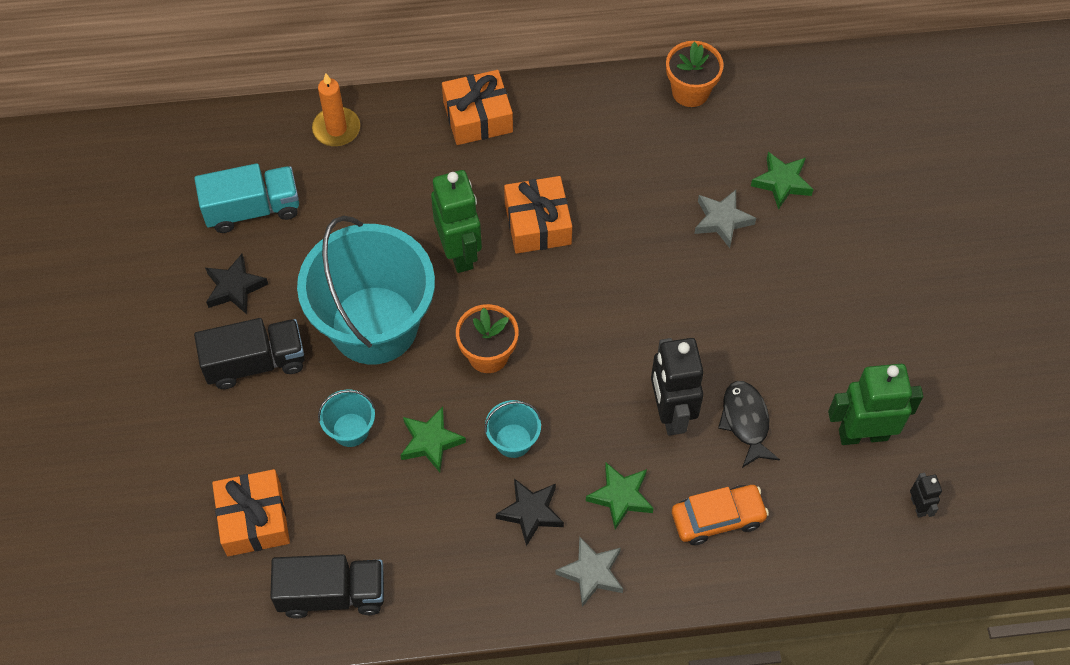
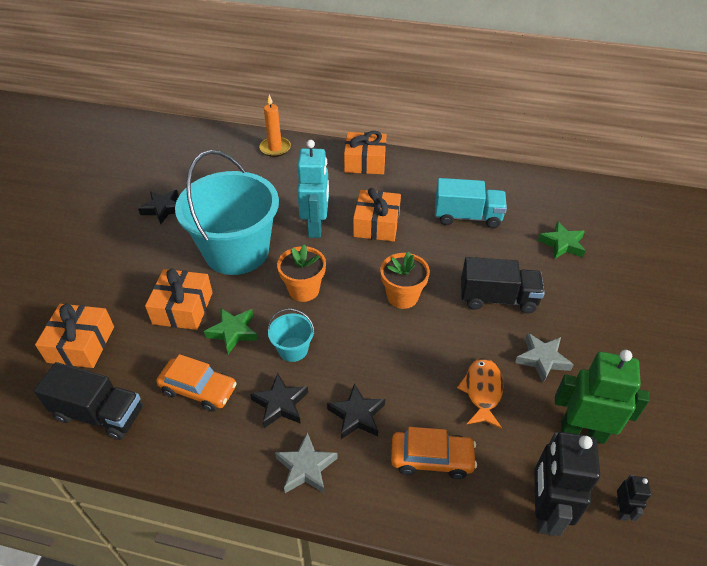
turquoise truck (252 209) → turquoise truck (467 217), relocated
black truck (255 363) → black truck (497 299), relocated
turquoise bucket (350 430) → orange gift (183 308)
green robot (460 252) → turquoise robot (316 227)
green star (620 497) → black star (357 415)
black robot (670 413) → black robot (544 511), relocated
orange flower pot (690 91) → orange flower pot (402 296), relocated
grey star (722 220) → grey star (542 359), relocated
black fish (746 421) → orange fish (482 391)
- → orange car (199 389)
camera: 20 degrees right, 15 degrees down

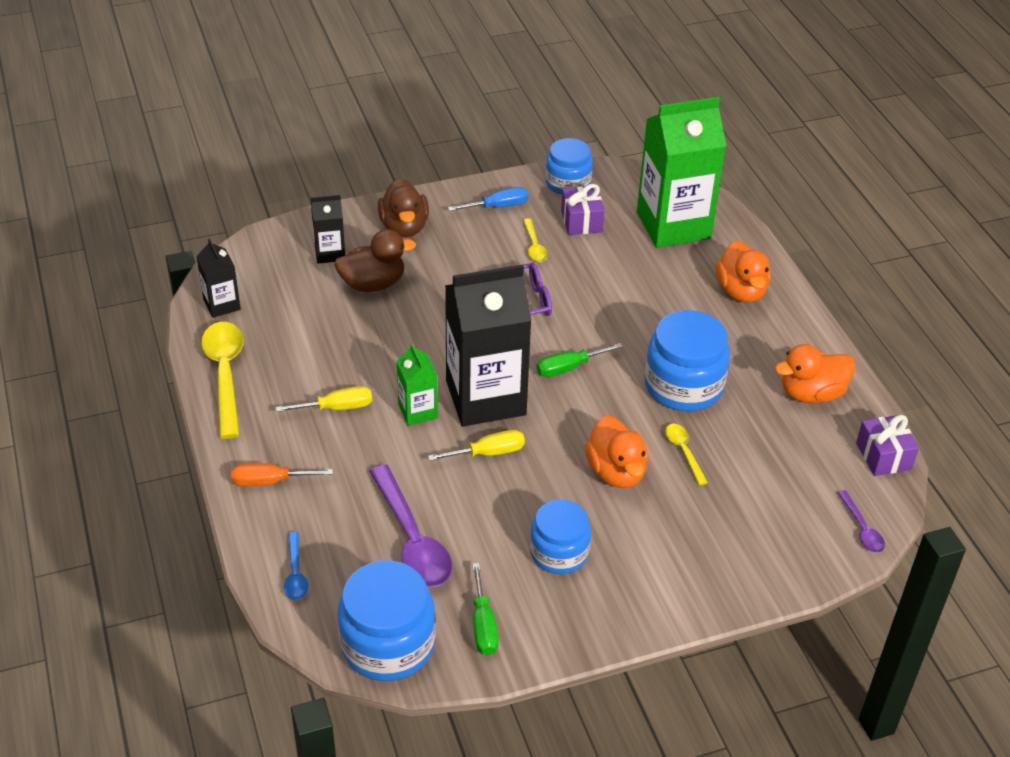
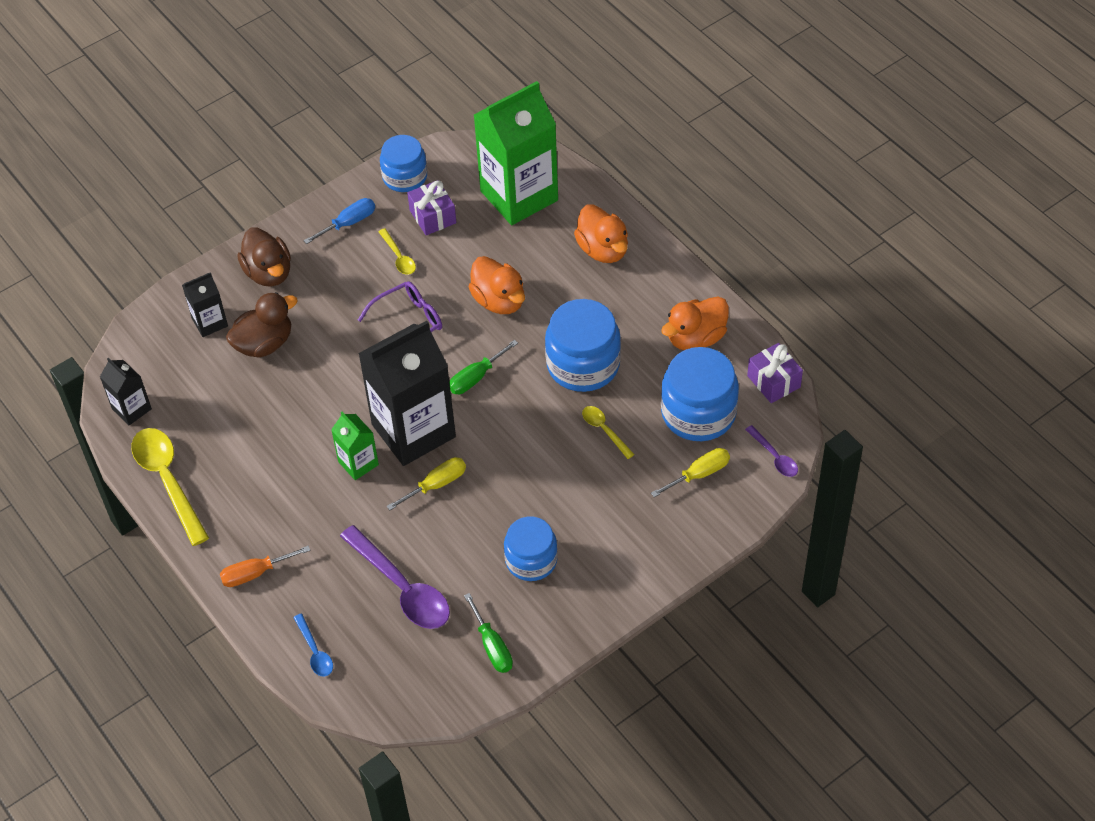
yellow screwdriver (337 408) → yellow screwdriver (699 474), relocated
blue jar (388 644) → blue jar (698 413), relocated
orange duck (616 472) → orange duck (499 301), relocated
camera: 15 degrees left, 10 degrees up

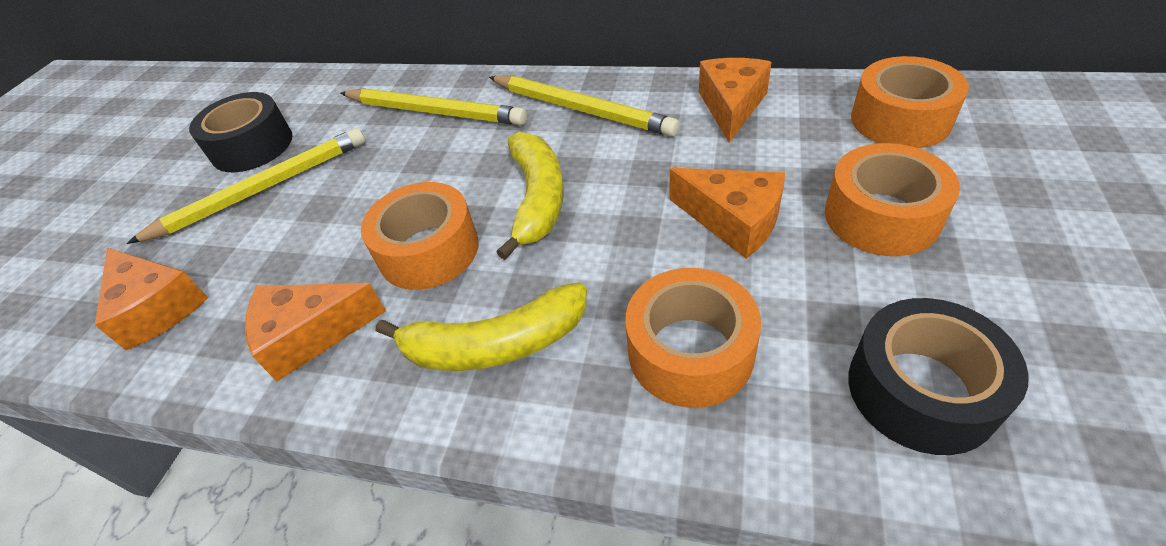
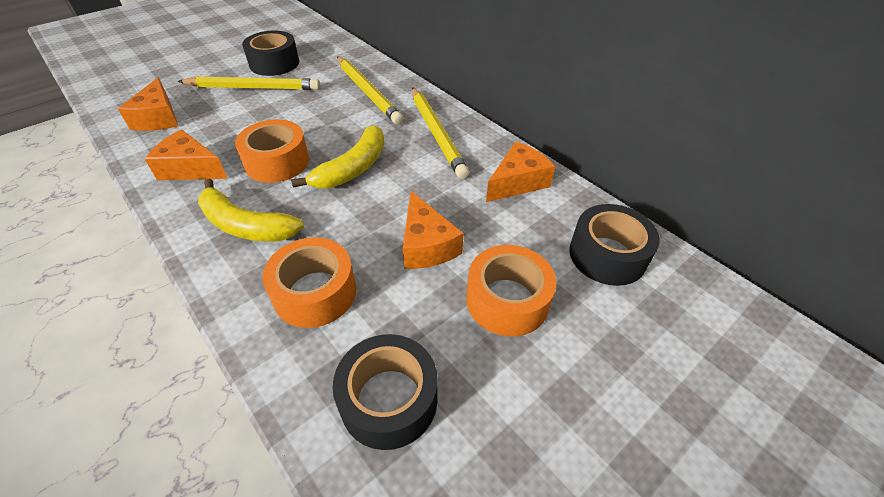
orange tape (900 120) → black tape (607 255)
camera: 30 degrees right, 0 degrees up

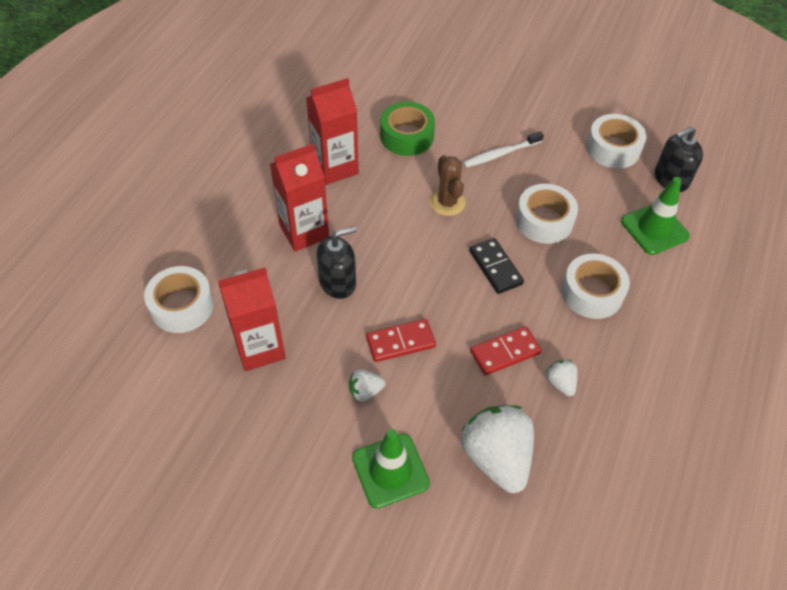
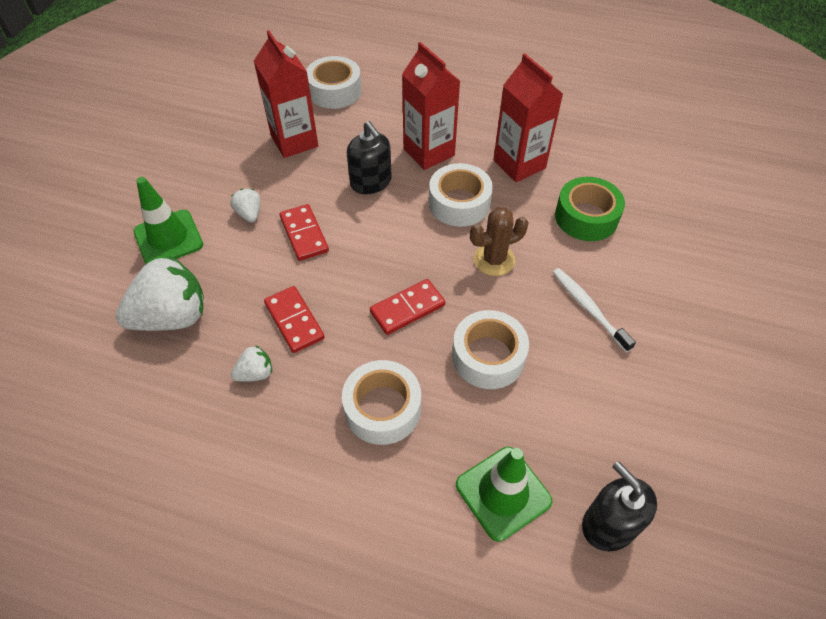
black domino (495 267) → red domino (407 309)
white tape (613 148) → white tape (459 203), relocated
camera: 85 degrees right, 0 degrees up

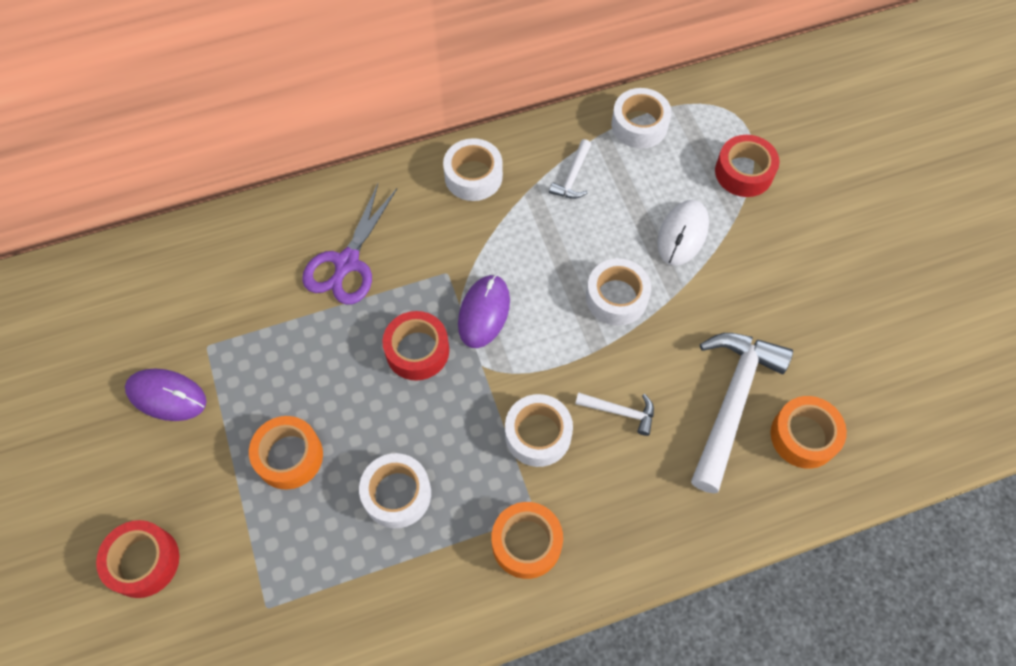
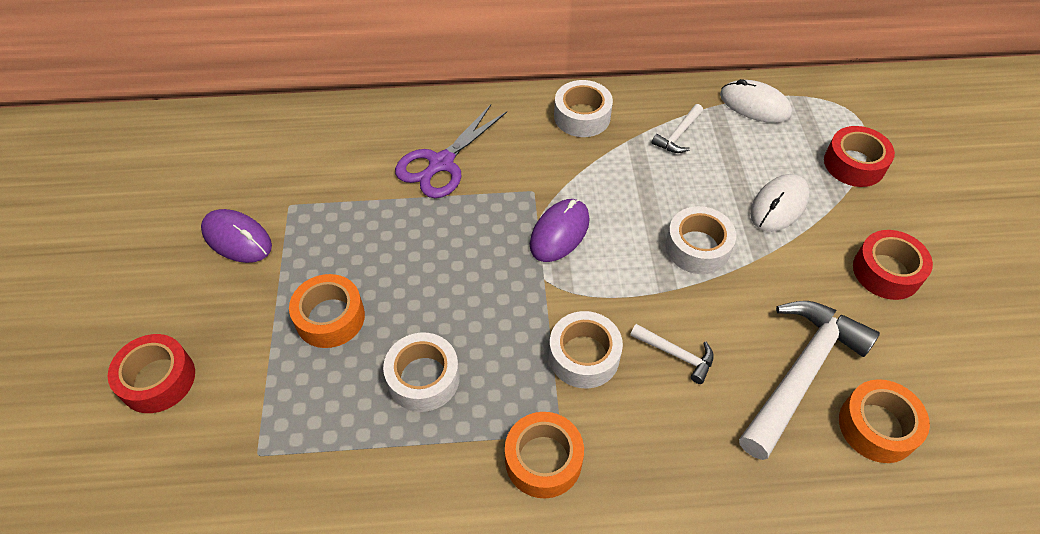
red tape (417 350) → red tape (886 272), relocated
white tape (639 125) → white mouse (755 105)
camera: 15 degrees right, 10 degrees down

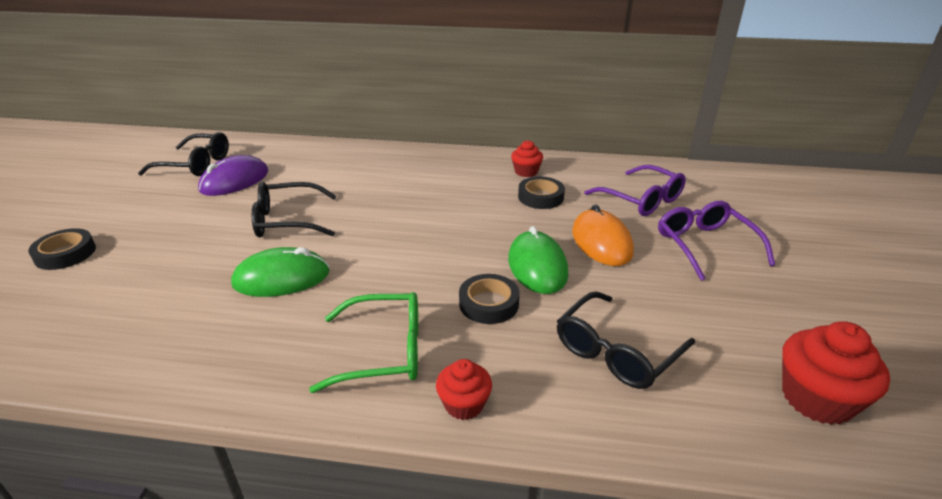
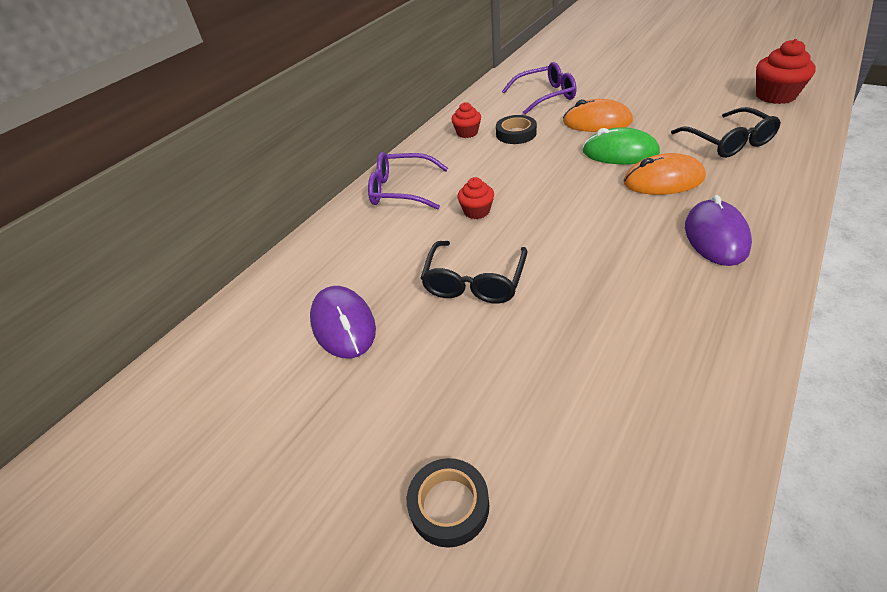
black glasses (195 164) → -
green mouse (281 278) → -
green glasses (384 351) → purple mouse (715 236)
red cupcake (464 404) → red cupcake (477 211), relocated
black tape (489 304) → orange mouse (663 180)
purple glasses (705 245) → purple glasses (401 190), relocated
camera: 60 degrees left, 10 degrees up

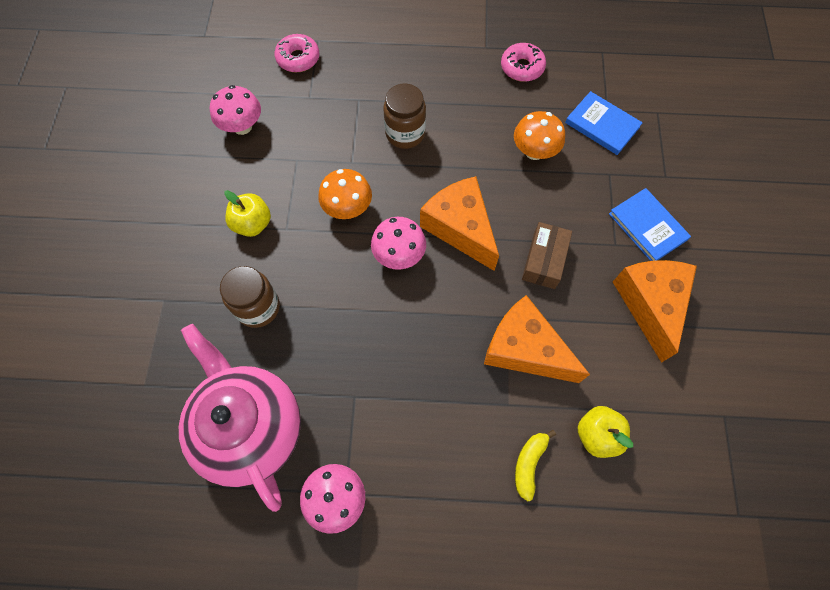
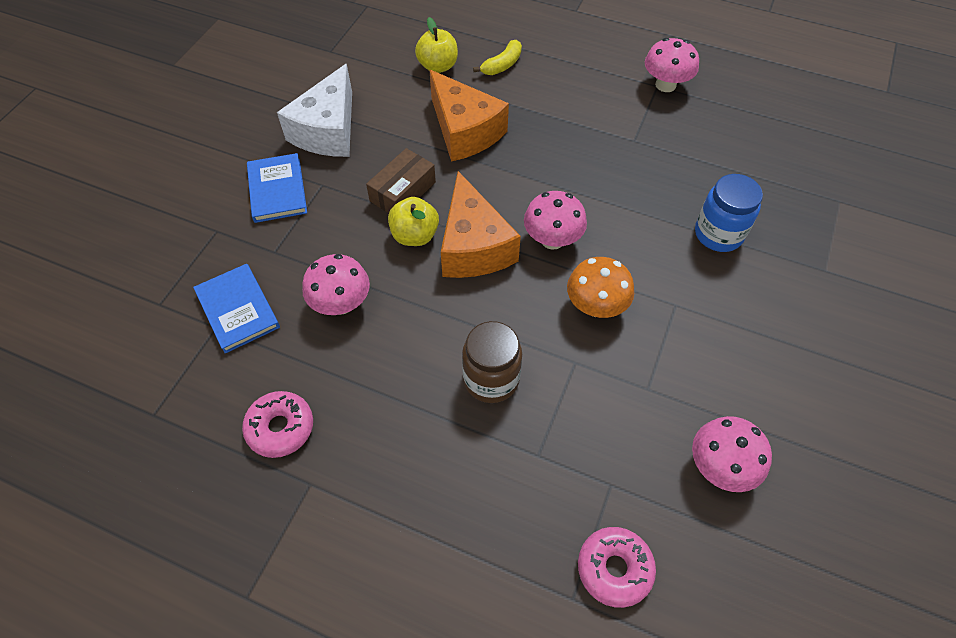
pink teapot (250 427) → -
brown jar (258 307) → blue jar (718 234)
yellow apple (252 224) → yellow apple (415 235), relocated
orange mushroom (534 151) → pink mushroom (341 303)
orange cheese (650 304) → white cheese (328 130)
camera: 160 degrees left, 10 degrees down

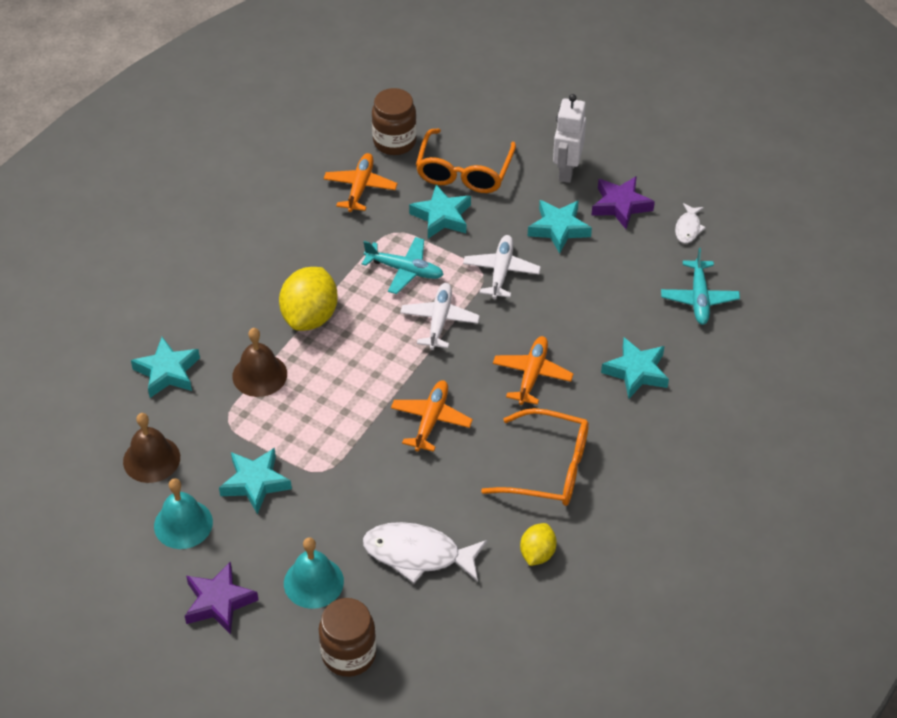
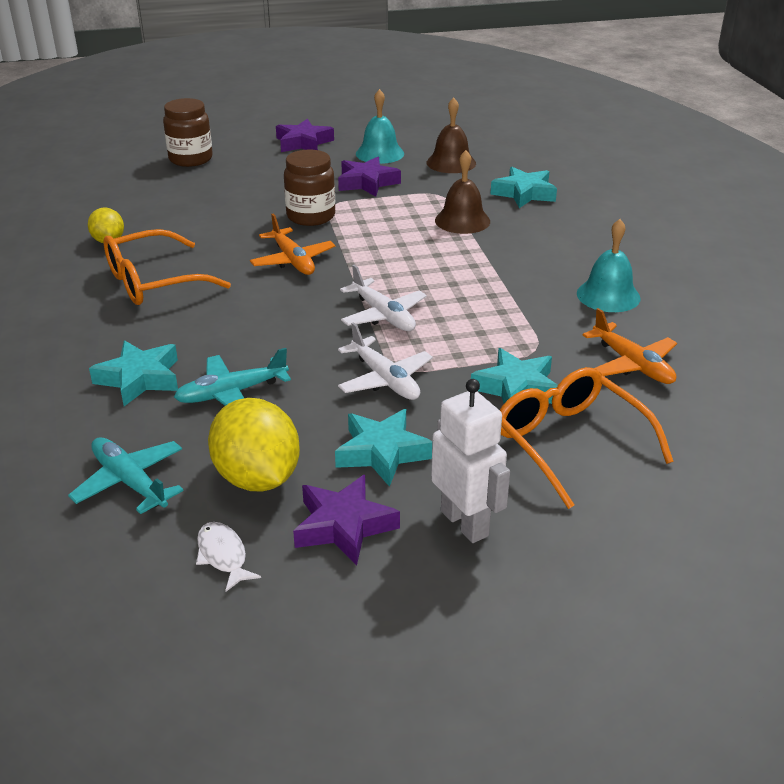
turquoise star (255 483) → purple star (367 183)
yellow lemon (310 316) → yellow lemon (257 478), relocated
turquoise bell (313 582) → turquoise bell (608 295), relocated
turquoise plane (405 270) → turquoise plane (231 393), relocated
white fish (418 554) → -
brown jar (394 142) → brown jar (311 216), relocated
orange plane (532 374) → -
camera: 135 degrees right, 15 degrees down

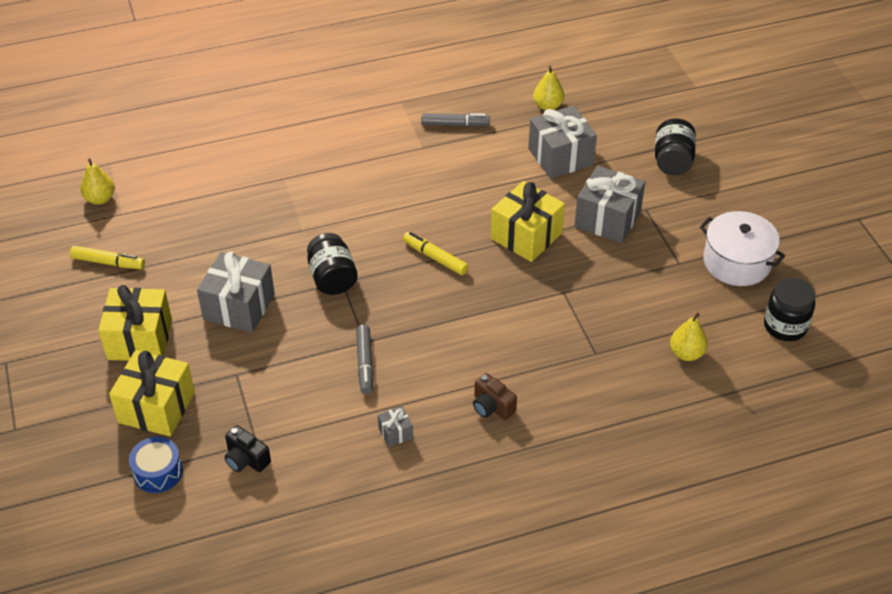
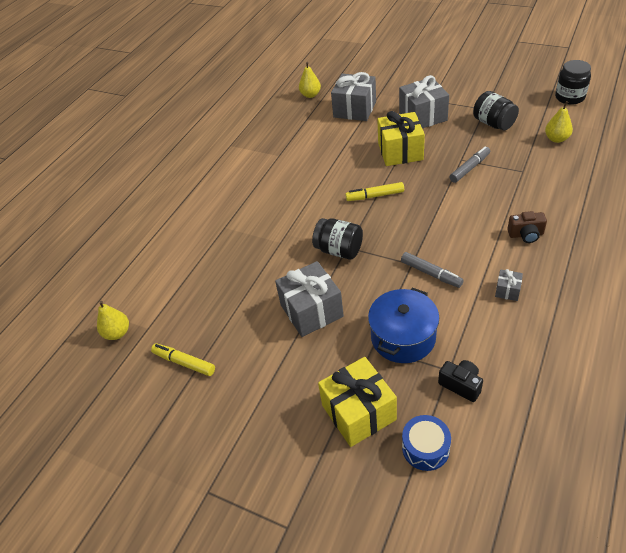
yellow marker (108 262) → yellow marker (184 362), 120 degrees counterclockwise
yellow gift (139 339) → -
black camera (246 459) → black camera (461 385), 135 degrees counterclockwise
grey marker (455 124) → grey marker (469 168), relocated
black jar (672 161) → black jar (493 123), relocated
white pot (737 262) → -
- → blue pot (403 337)
camera: 40 degrees left, 0 degrees up

